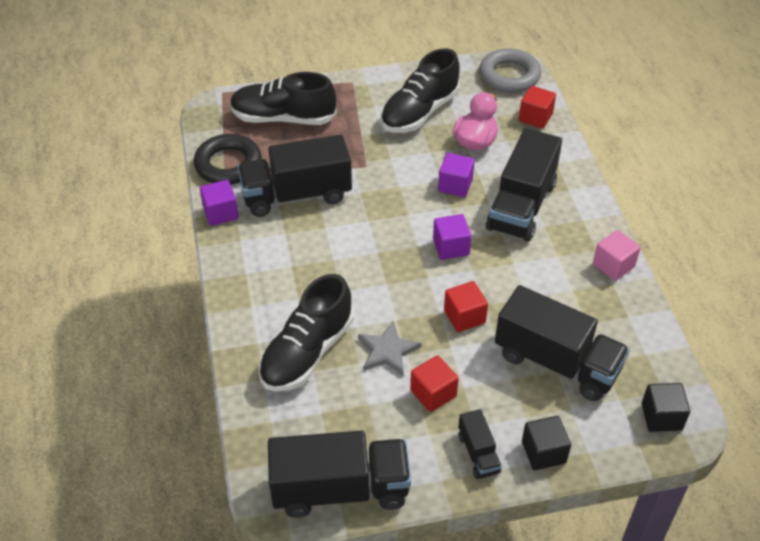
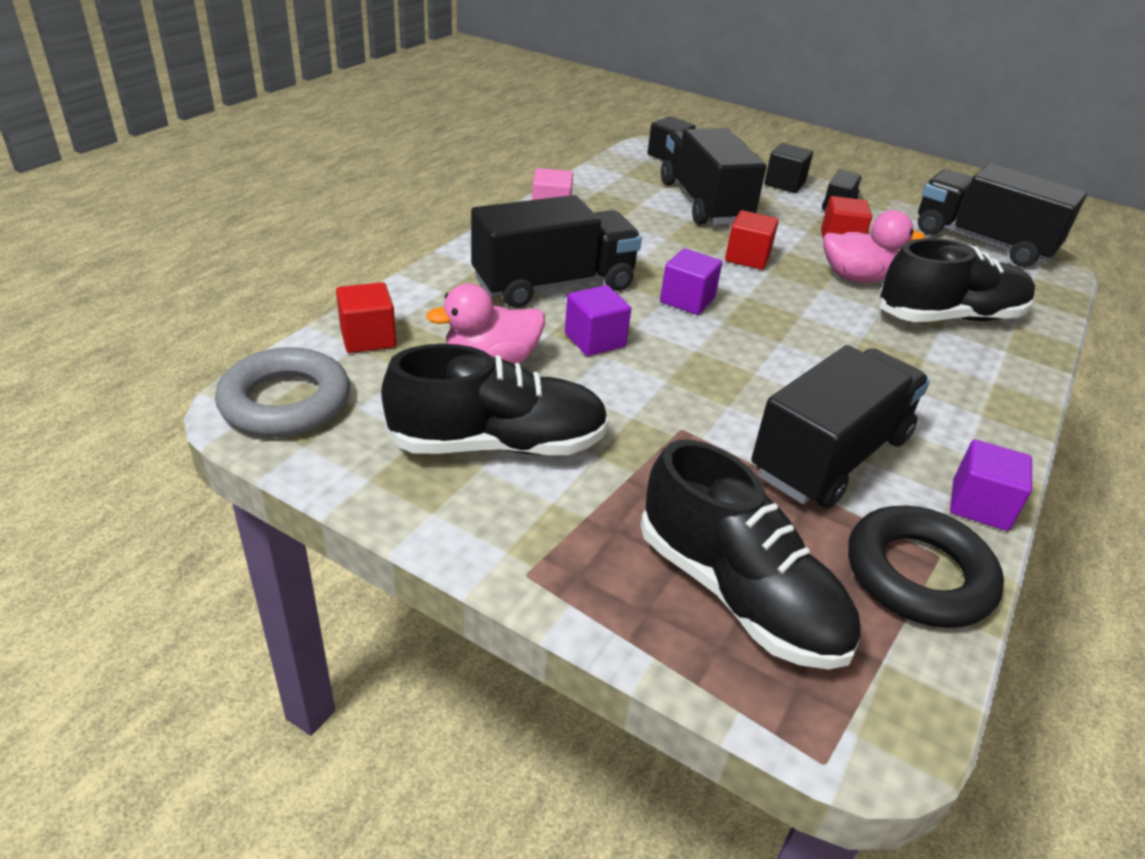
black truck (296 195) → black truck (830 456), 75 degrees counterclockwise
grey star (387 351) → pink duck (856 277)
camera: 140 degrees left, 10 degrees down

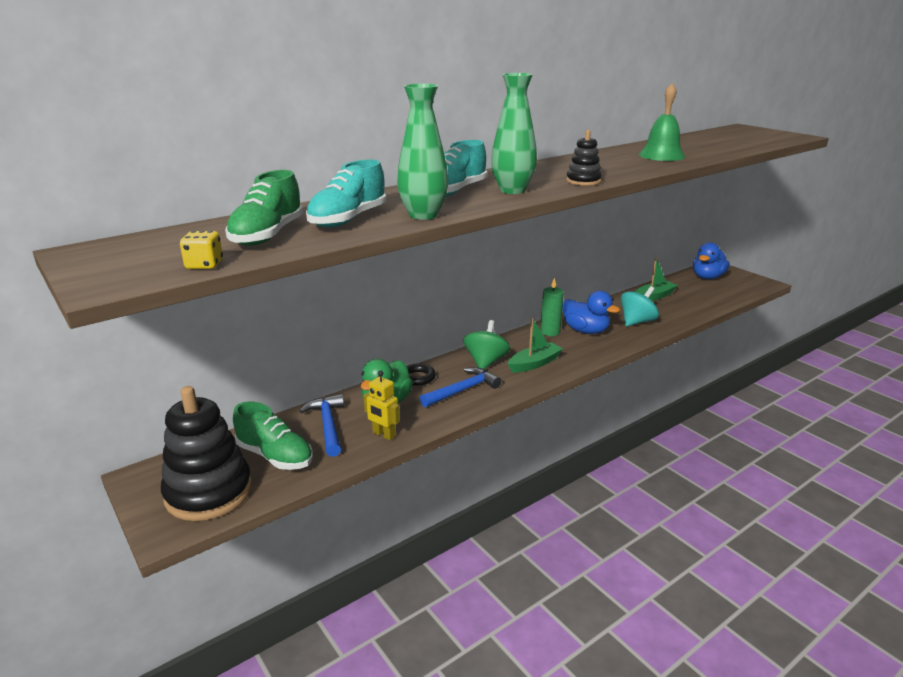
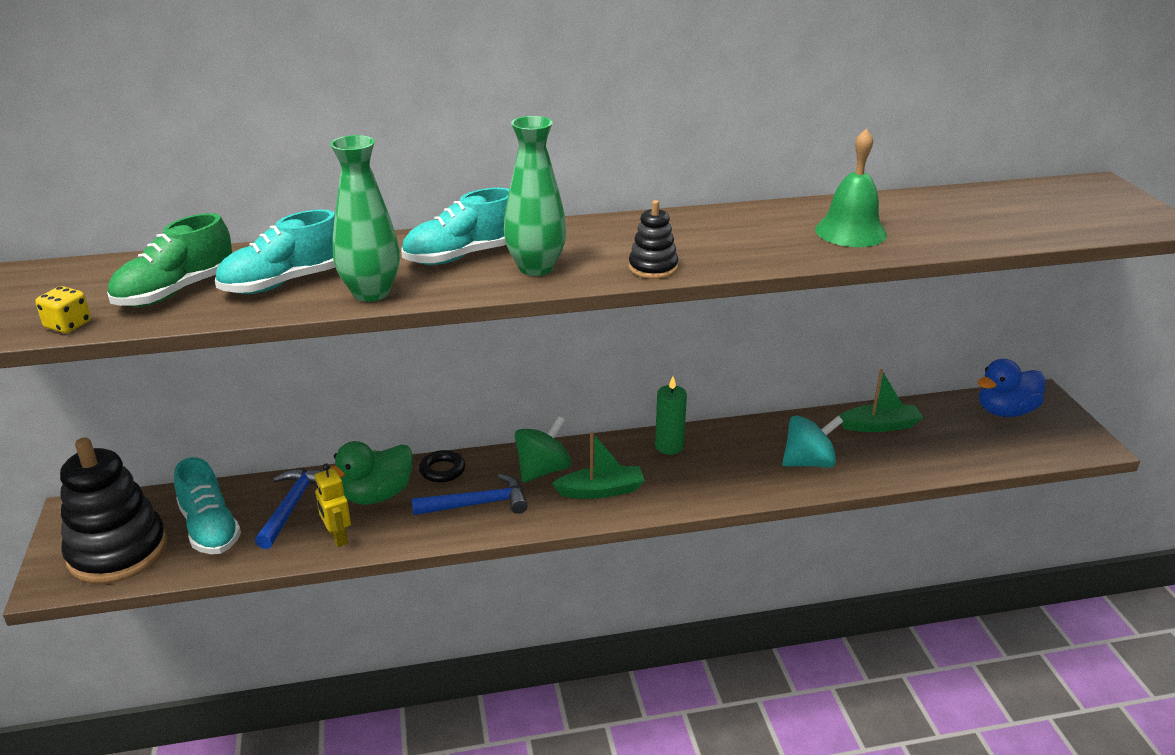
green shoe (275 456) → turquoise shoe (210 528)
blue duck (585 331) → -
camera: 25 degrees right, 5 degrees up

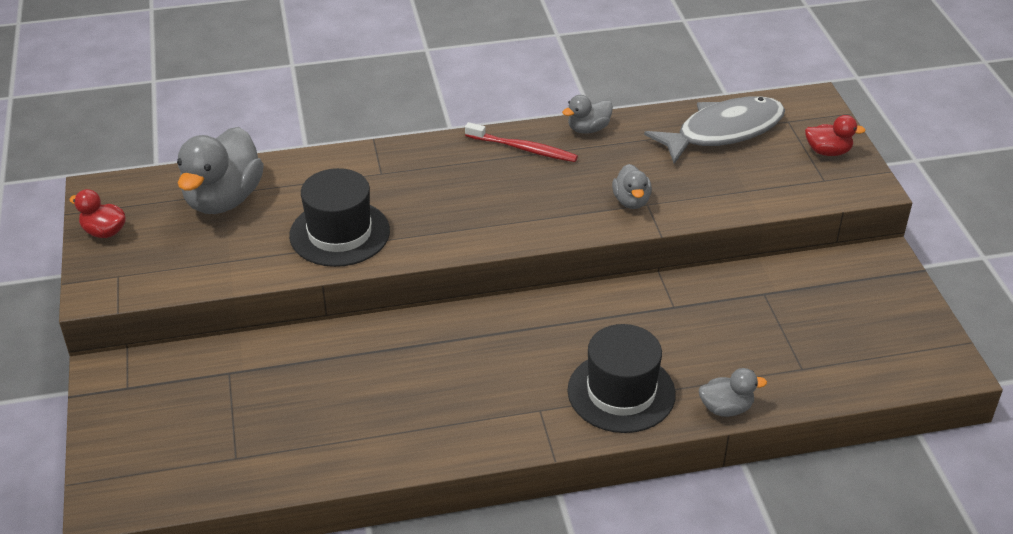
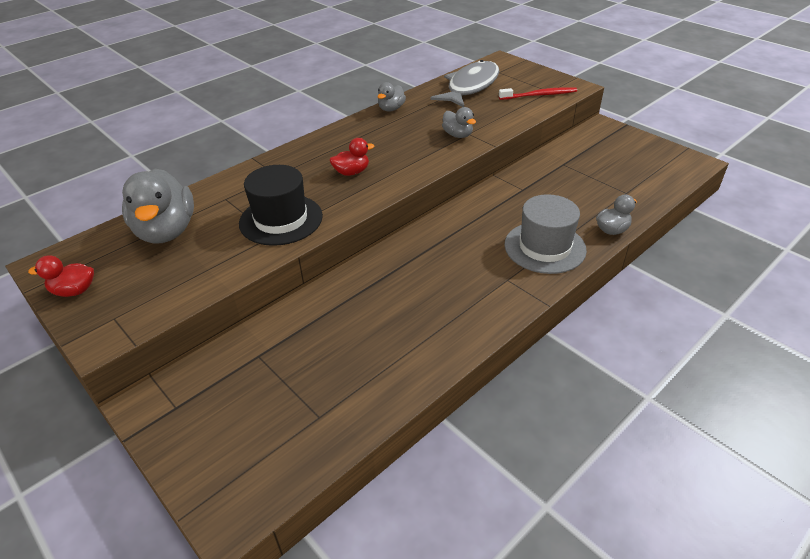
red toothbrush (523 149) → red toothbrush (539 95), relocated
black hat (621 392) → grey hat (544 247)
red duck (828 152) → red duck (351 172), relocated
camera: 30 degrees left, 0 degrees up

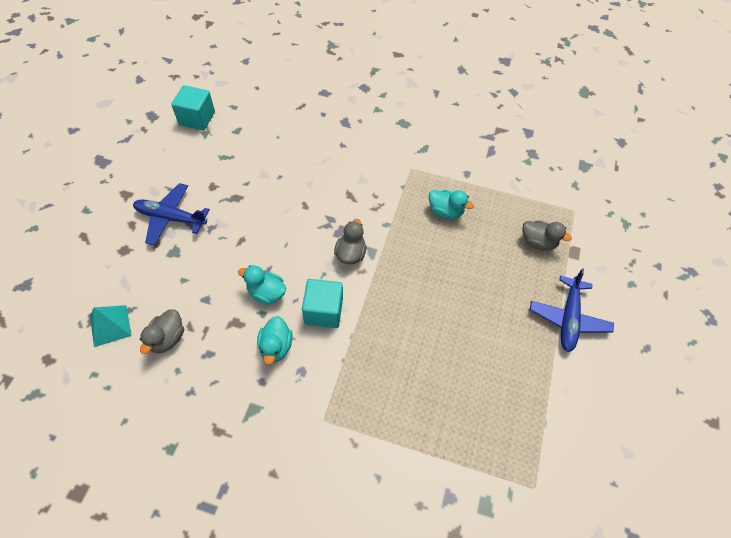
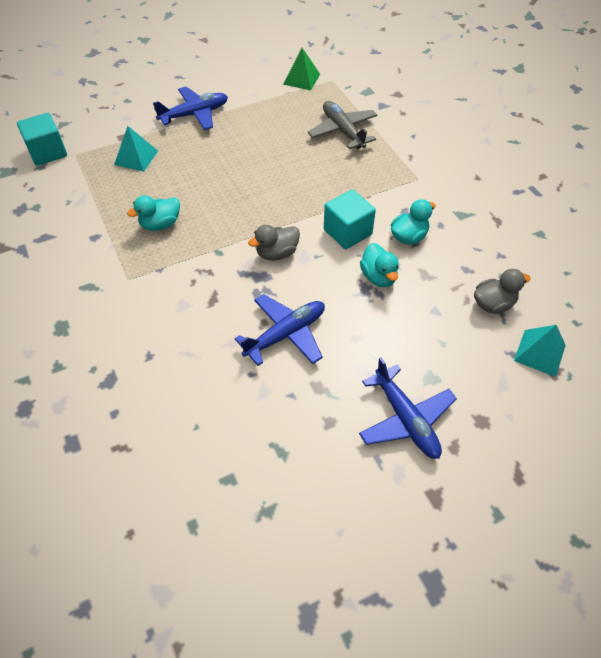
turquoise cube (197 118) → turquoise cube (47 152), relocated
turquoise duck (445 211) → turquoise duck (160 224), 105 degrees counterclockwise
grey duck (538 242) → turquoise pyramid (136 157)
- → blue plane (285 334)
- → green pyramid (301 79)
- → grey plane (343 131)
camera: 130 degrees left, 5 degrees down

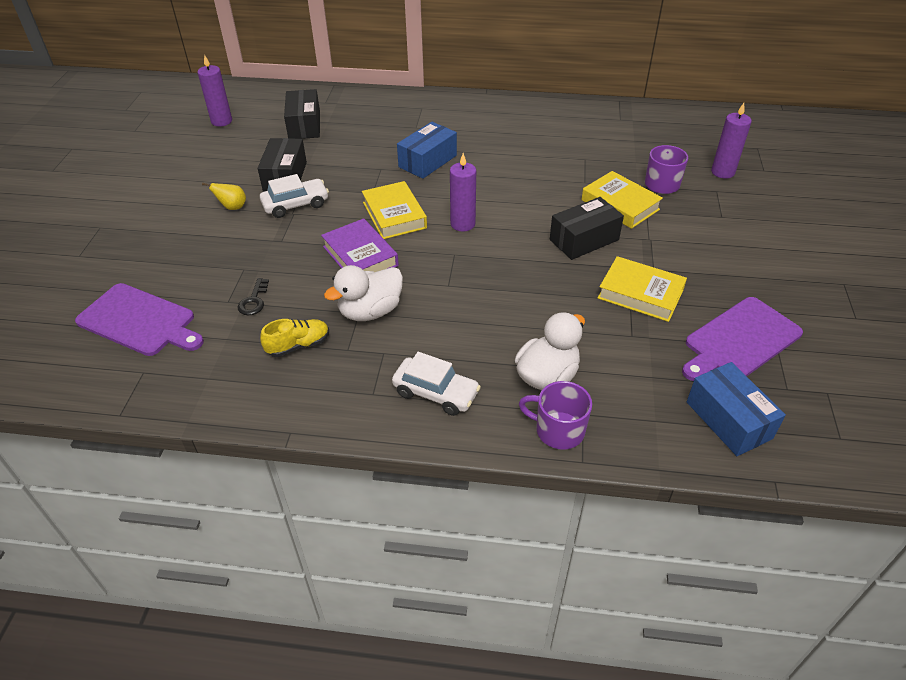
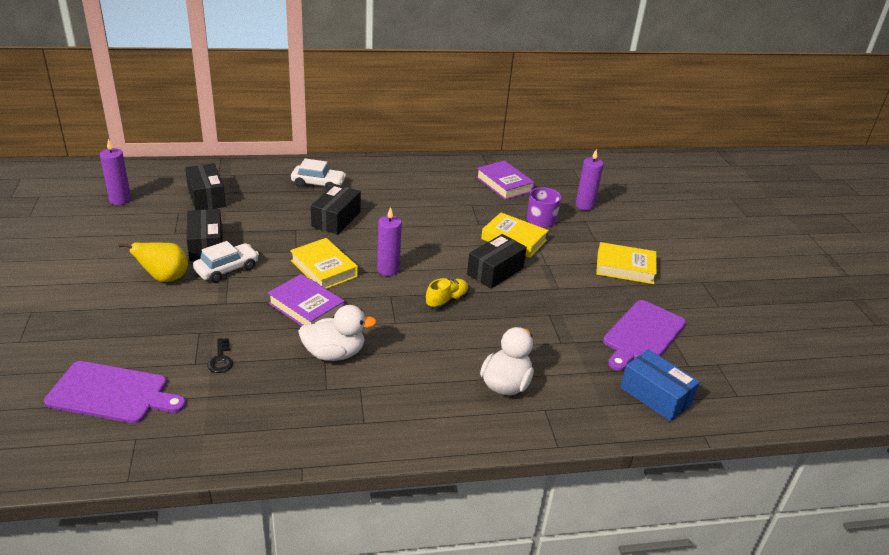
yellow pear (232 207) → yellow pear (164 278), x1.63
yellow shoe (298 345) → yellow shoe (446 301), relocated
white duck (370 311) → white duck (334 353), 135 degrees counterclockwise
white car (436 393) → white car (318 184), relocated
blue box (427 161) → black box (336 219)
purple mug (558 430) → -
yellow book (640 294) → yellow book (625 267), relocated
- → purple book (504 184)
camera: 20 degrees left, 10 degrees down

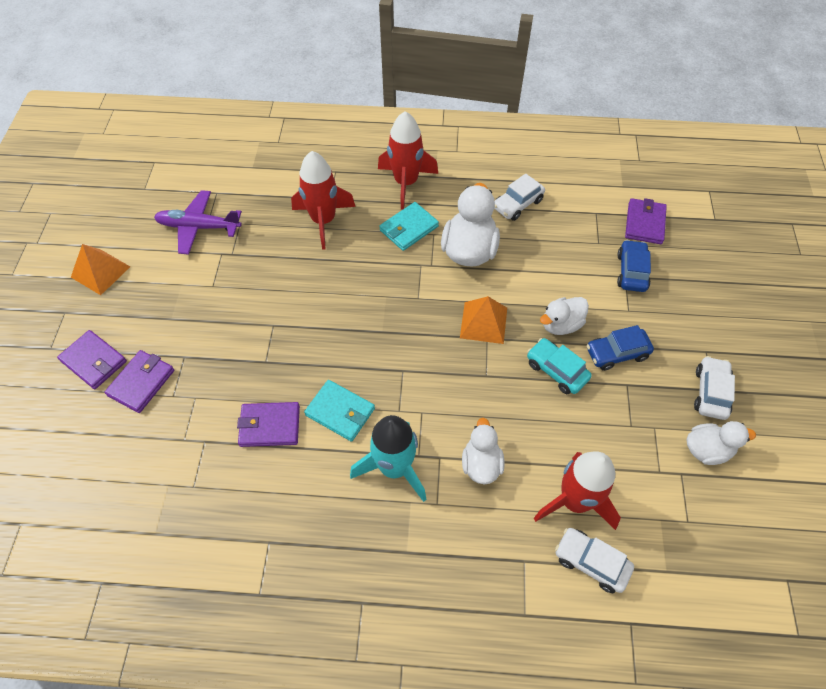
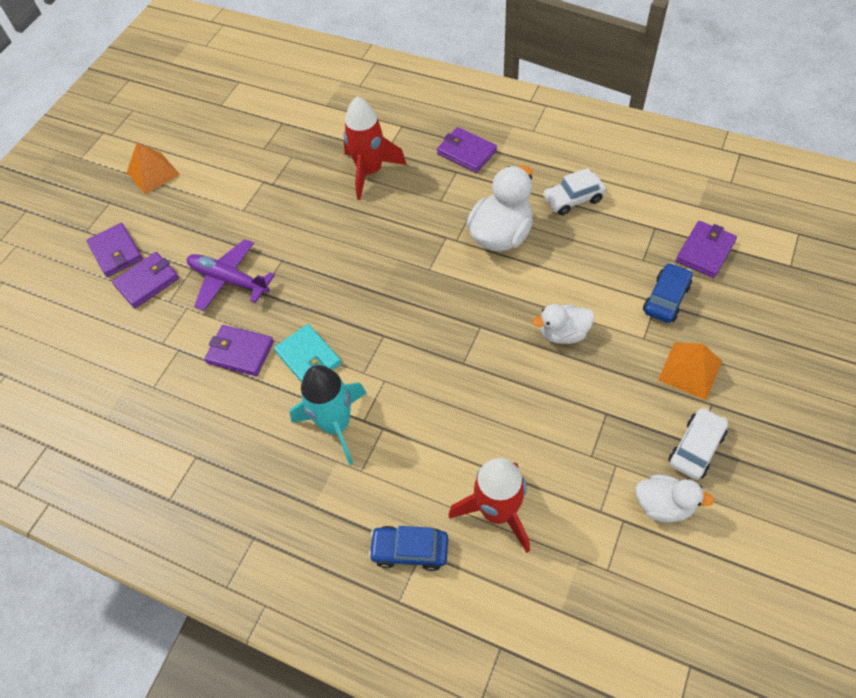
purple plane (199 227) → purple plane (229 280), relocated
red rocket (406 183) → purple wallet (466 152)
turquoise wallet (409 228) → -
orange pyramid (483 322) → orange pyramid (690 370), relocated
white duck (481 464) → -
turquoise car (556 370) → -
white car (591 562) → -
blue car (617 353) → blue car (410 550), relocated
camera: 25 degrees right, 0 degrees up

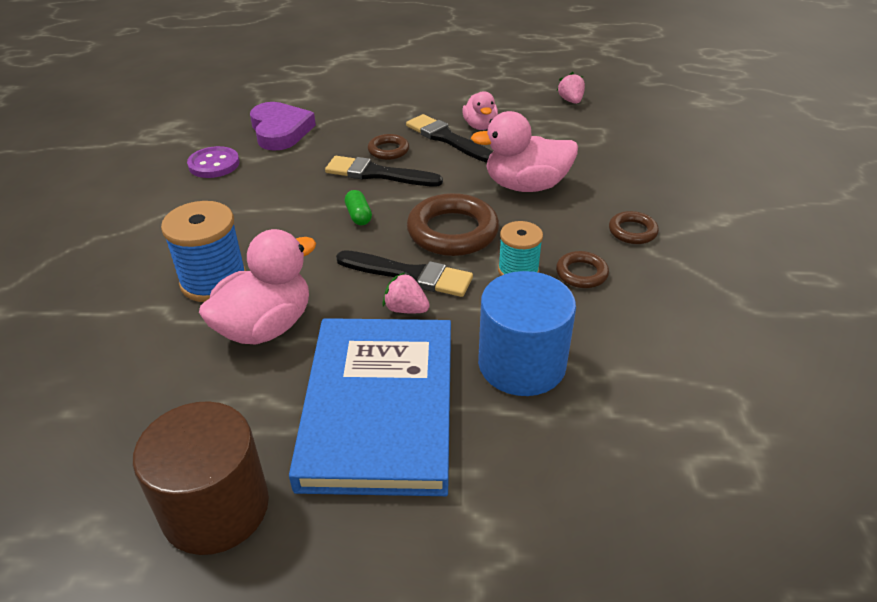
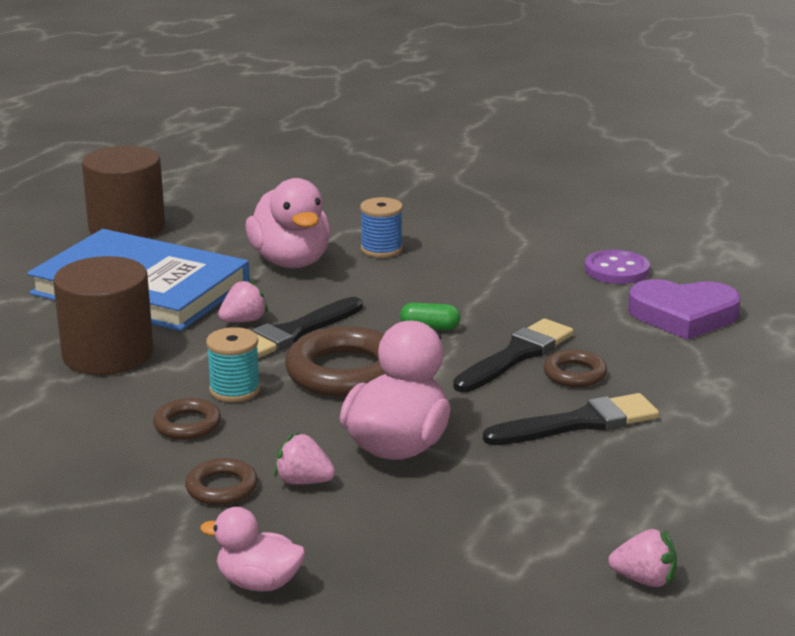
blue spool (214 281) → blue spool (381 249), x0.63
pink duck (480 126) → pink duck (259 583), relocated
blue cylinder (521 364) → brown cylinder (108 354)
- → pink strawberry (303 481)
camera: 115 degrees right, 15 degrees down

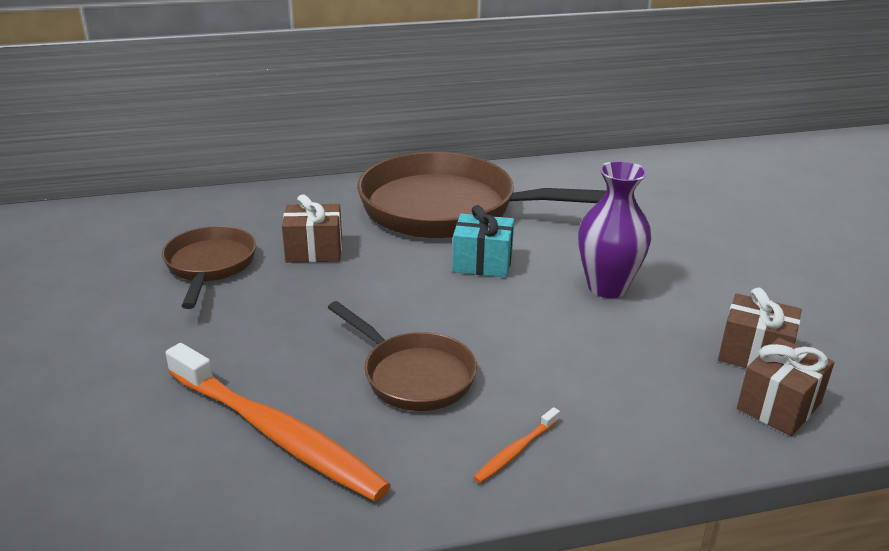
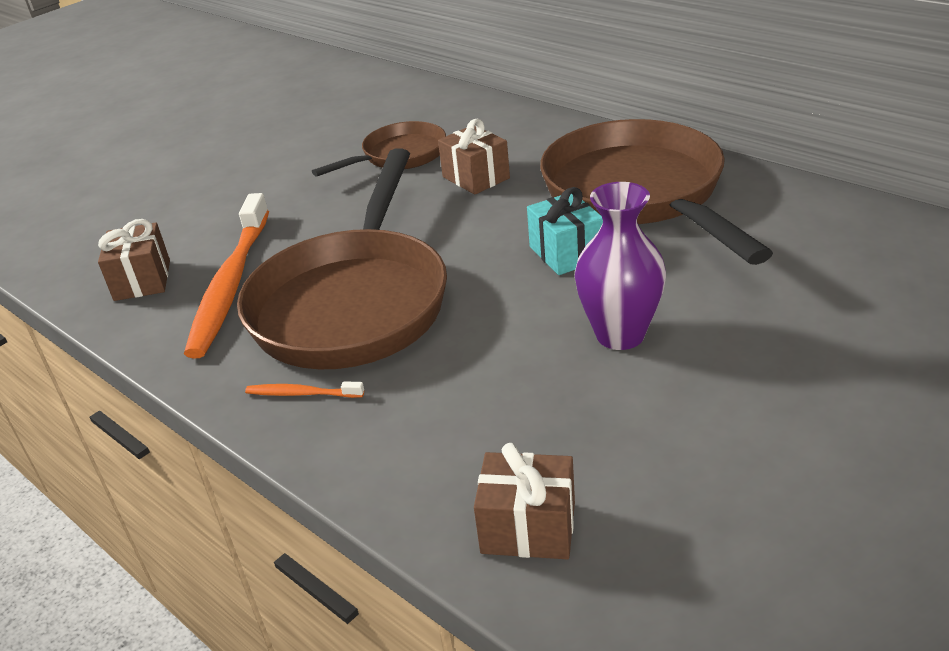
brown pan (413 375) → brown pan (354 302), x1.90
brown gift (754 354) → brown gift (142 280), relocated
camera: 60 degrees right, 5 degrees up

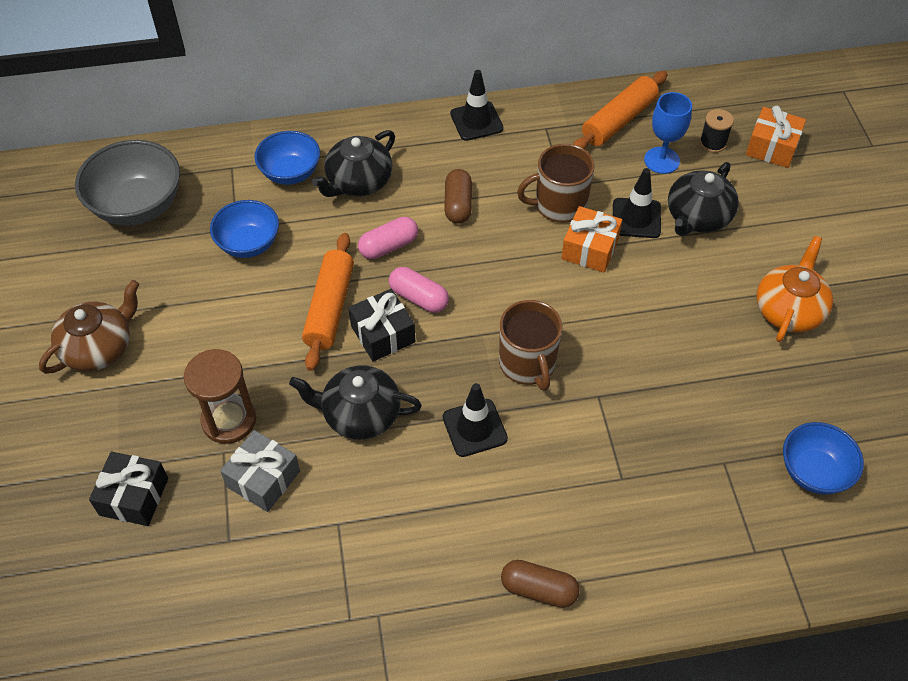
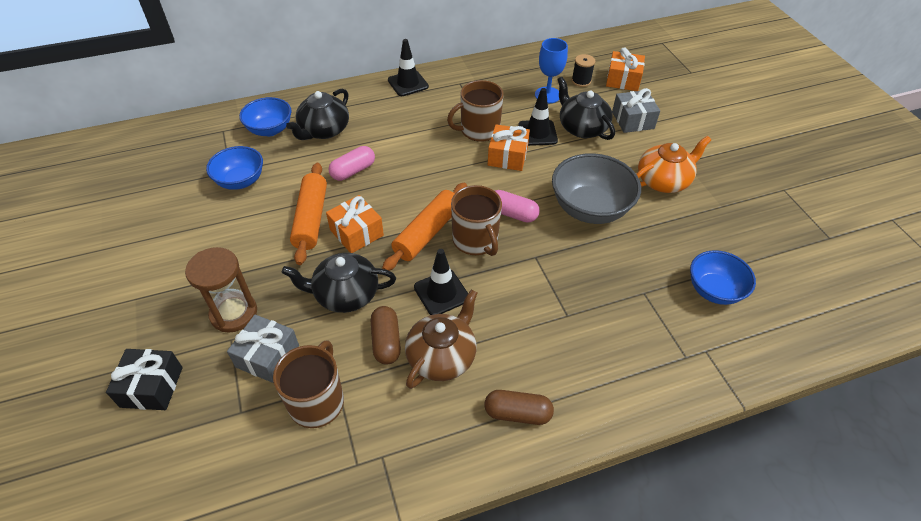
brown teapot (99 348) → brown teapot (442 356), relocated
grey bowl (138 206) → grey bowl (590 209), relocated
black gift (383 334) → orange gift (356 233)
pink capsule (419 298) → pink capsule (512 214), relocated
brown capsule (458 205) → brown capsule (386 341), relocated
orange rolling pin (619 120) → orange rolling pin (427 233), relocated
black teapot (697 217) → black teapot (582 128), 120 degrees clockwise
orange teapot (789 310) → orange teapot (663 181), 45 degrees clockwise
- → brown mug (317 401)
- → grey gift (633 120)
camera: 10 degrees left, 5 degrees down

